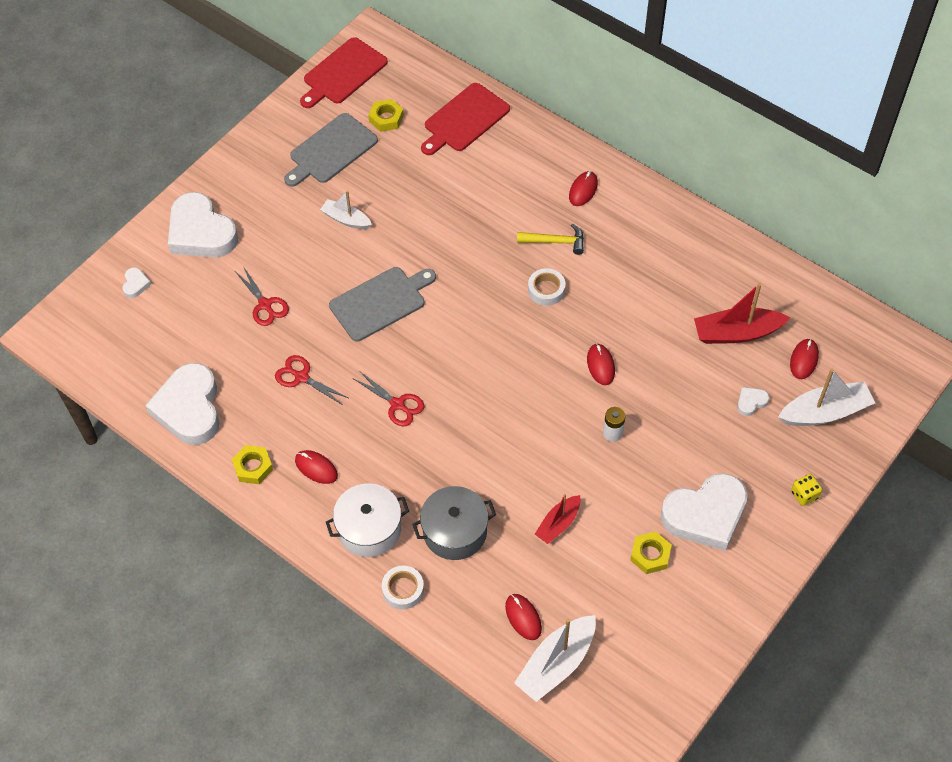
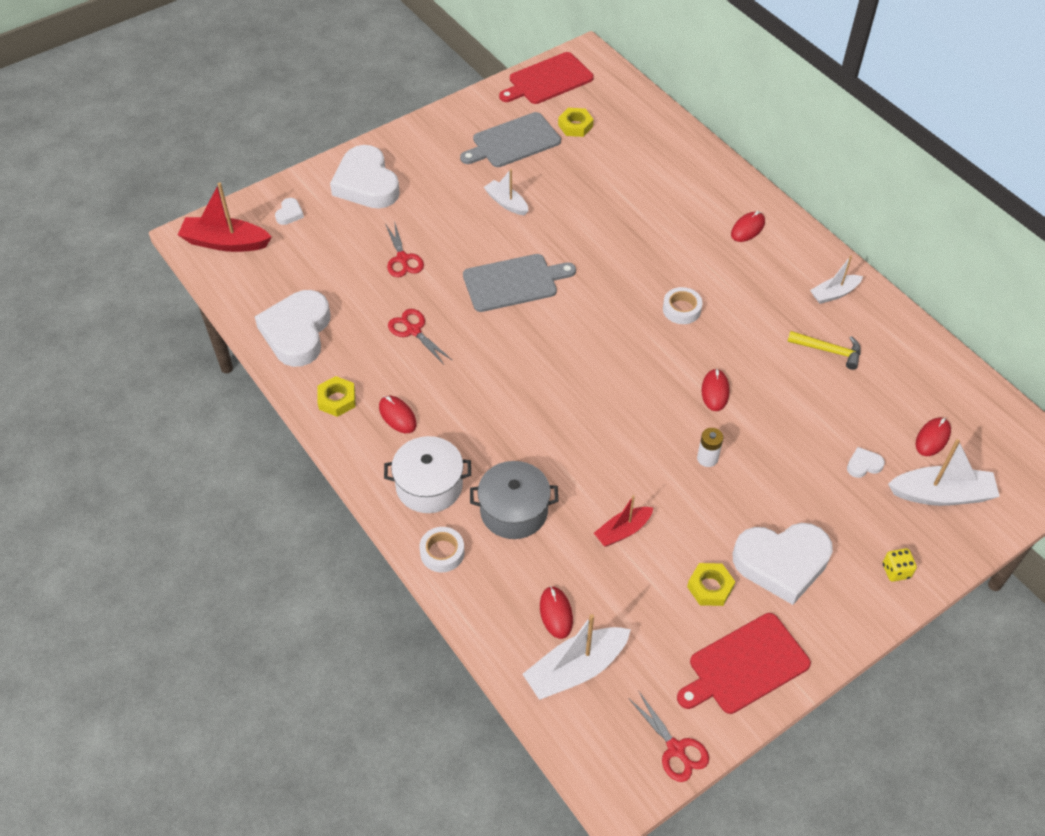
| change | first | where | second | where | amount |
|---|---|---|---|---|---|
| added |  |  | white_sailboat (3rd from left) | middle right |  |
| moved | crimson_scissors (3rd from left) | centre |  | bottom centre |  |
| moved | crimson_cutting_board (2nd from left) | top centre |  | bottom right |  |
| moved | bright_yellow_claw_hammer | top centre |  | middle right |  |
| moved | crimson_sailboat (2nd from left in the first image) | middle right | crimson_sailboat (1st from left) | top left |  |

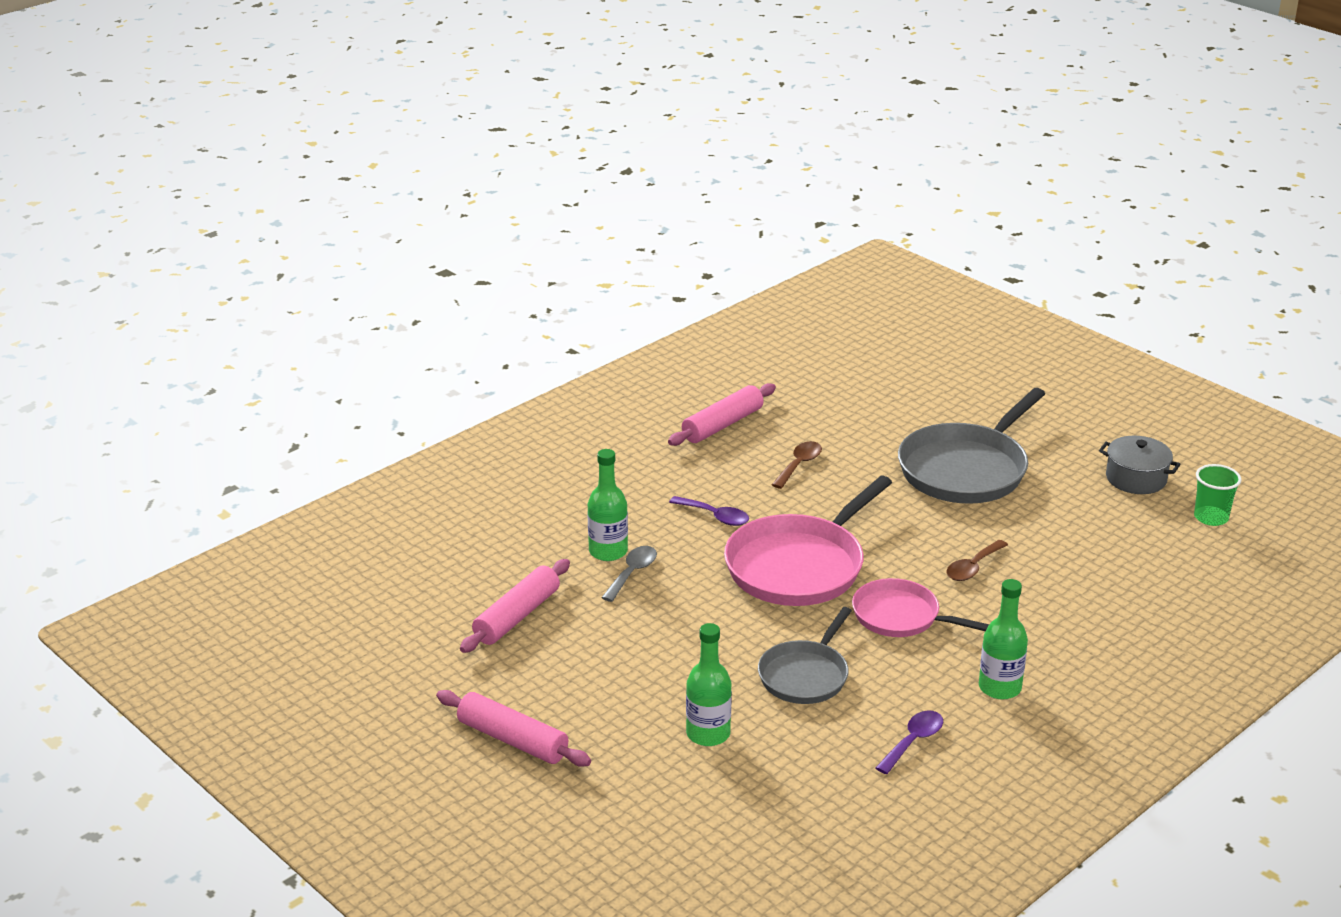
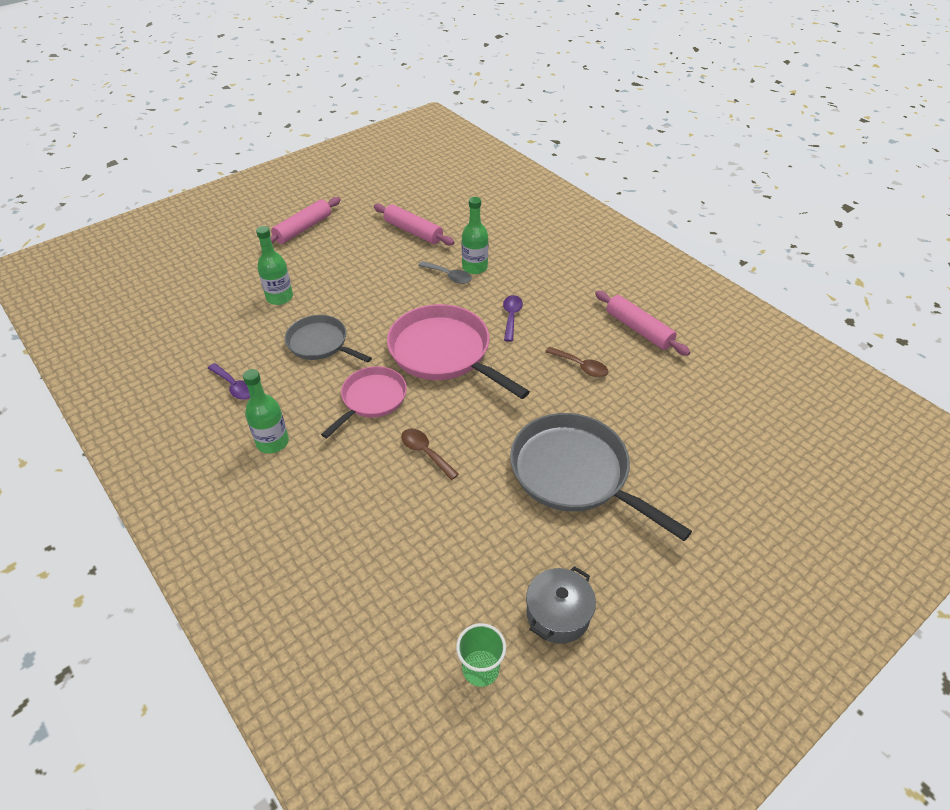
| change | first | where | second | where | amount |
|---|---|---|---|---|---|
| turned | purple_teaspoon (1st from left in the first image) | centre | purple_teaspoon (2nd from left) | centre | 150 degrees clockwise |

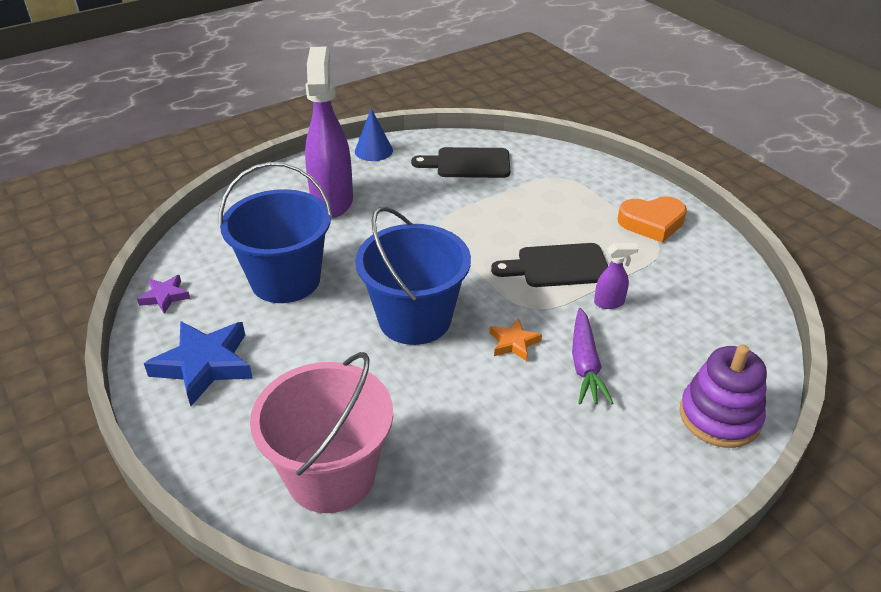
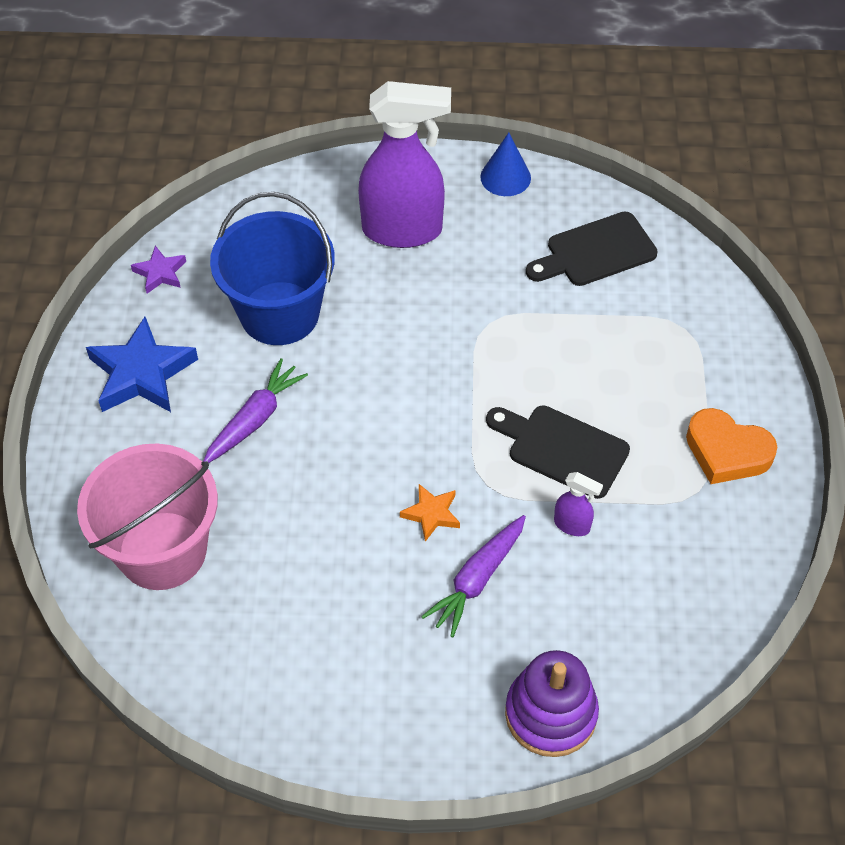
| change | first | where | second | where | amount |
|---|---|---|---|---|---|
| removed | cobalt_bucket (2nd from left) | centre |  |  |  |
| added |  |  | purple_carrot (1st from left) | middle left |  |
| turned | purple_spray_bottle (1st from left) | top centre |  | top centre | 60 degrees clockwise |
| turned | black_cutting_board (1st from left in the first image) | top centre | black_cutting_board (2nd from left) | top right | 60 degrees counterclockwise |

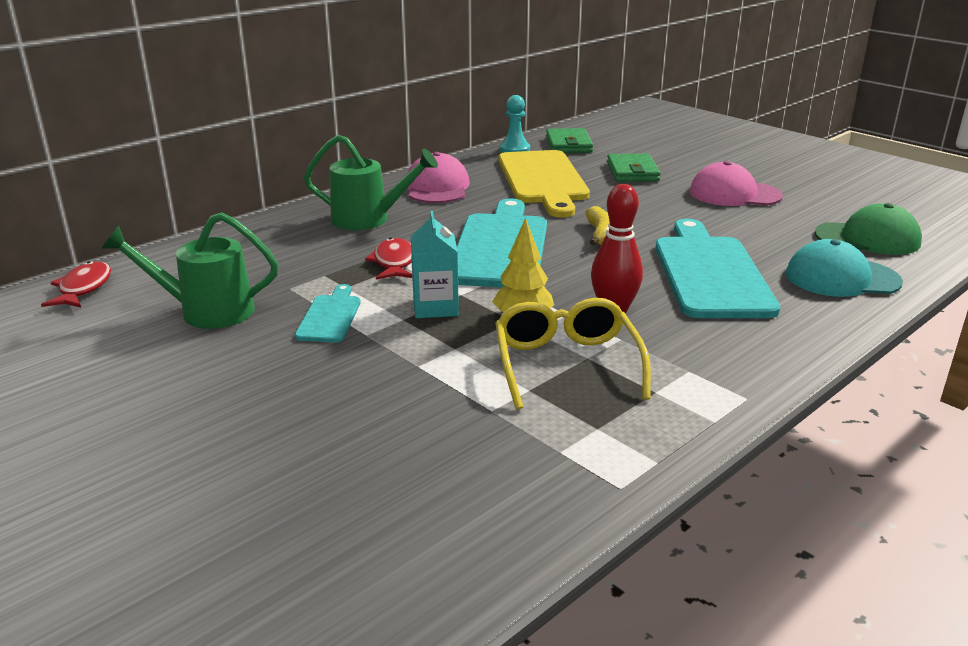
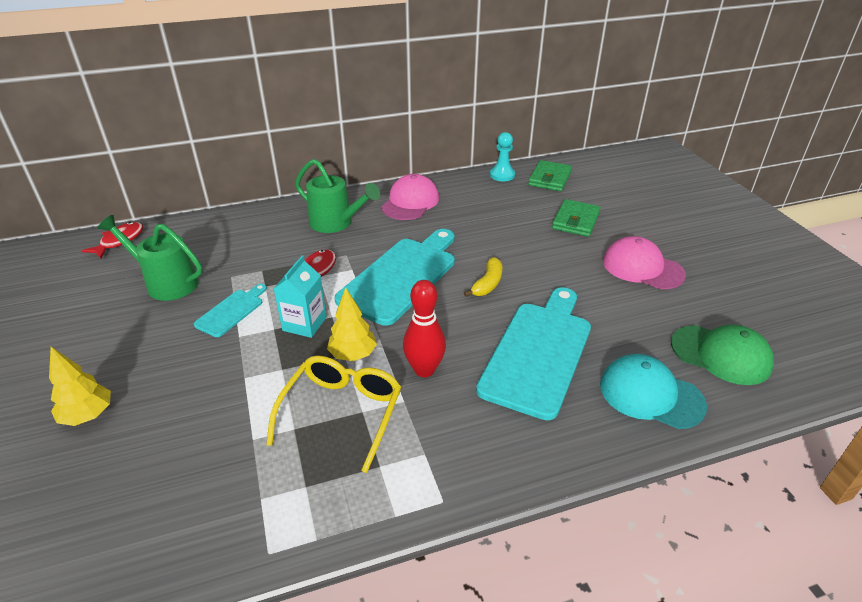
| change | first | where | second | where | amount |
|---|---|---|---|---|---|
| removed | bright_yellow_cutting_board | top centre |  |  |  |
| added |  |  | bright_yellow_fir_tree (1st from left) | middle left |  |

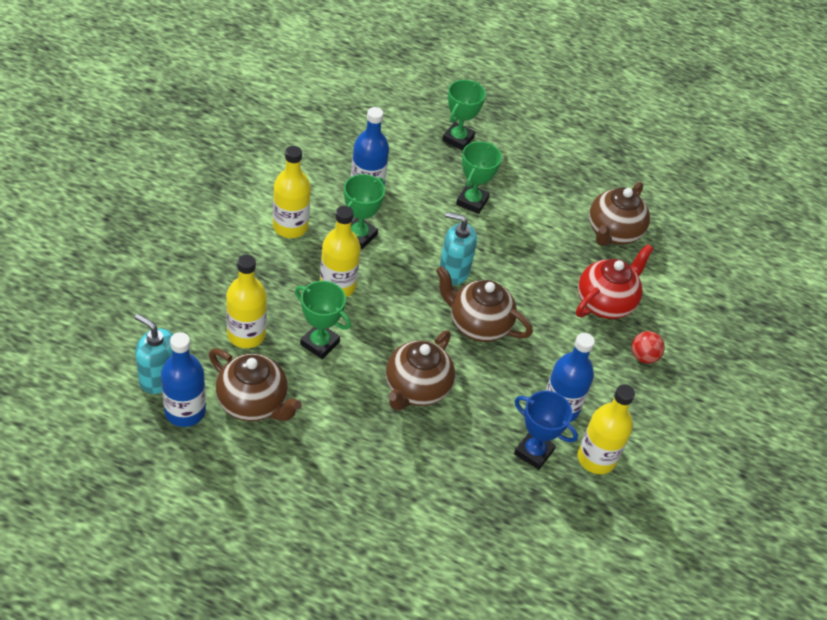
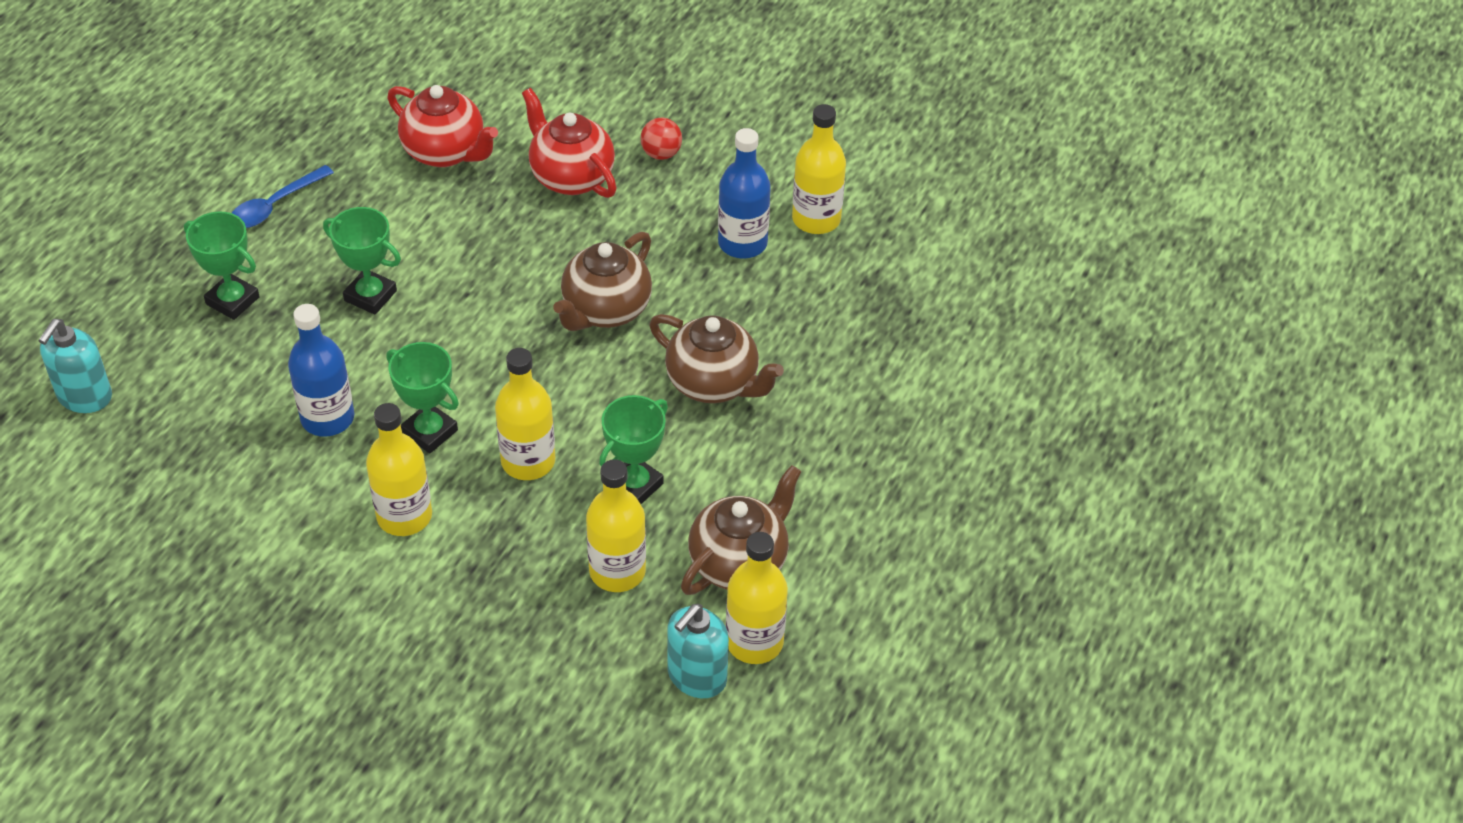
| change | first | where | second | where | amount |
|---|---|---|---|---|---|
| removed | cobalt_prize_cup | bottom centre |  |  |  |
| added |  |  | cobalt_teaspoon | top left |  |
| moved | teal_soap_dispenser (2nd from left in the first image) | centre | teal_soap_dispenser (1st from left) | middle left |  |
| recoloured | cobalt_bottle (1st from left) | middle left | bright_yellow_bottle (4th from left) | bottom centre |  |
| recoloured | russet_tea_pot (4th from left) | middle right | crimson_tea_pot (1st from left) | top left |  |

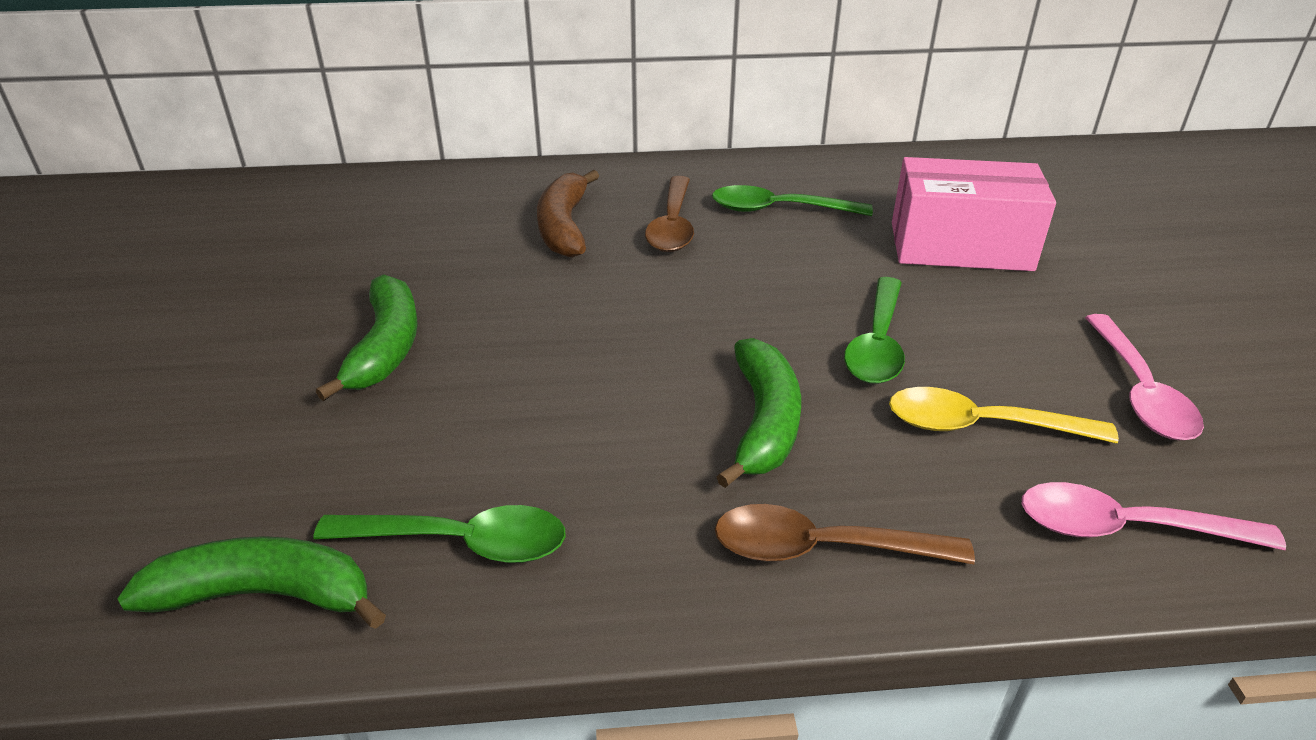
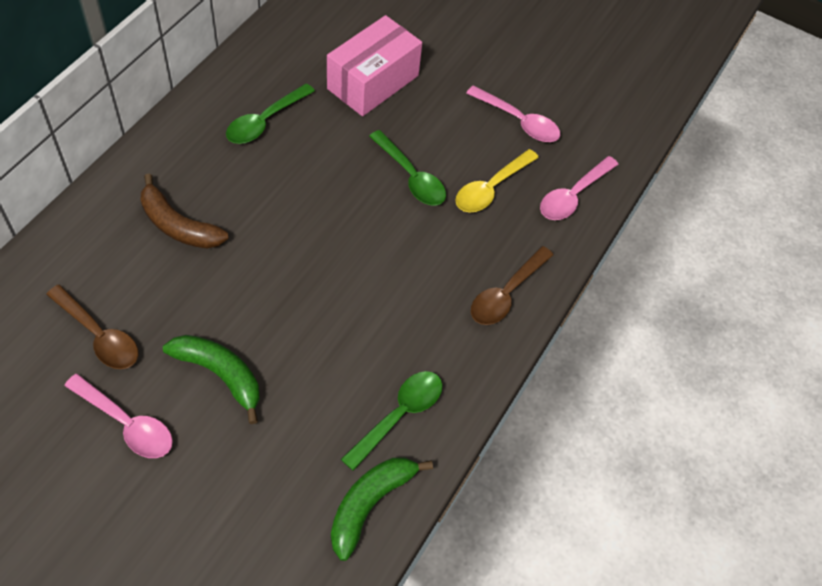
| change | first | where | second | where | amount |
|---|---|---|---|---|---|
| removed | emerald_banana_fruit (3rd from left) | centre |  |  |  |
| added |  |  | rosy_teaspoon (1st from left) | bottom left |  |
| moved | russet_teaspoon (1st from left) | top centre |  | middle left |  |

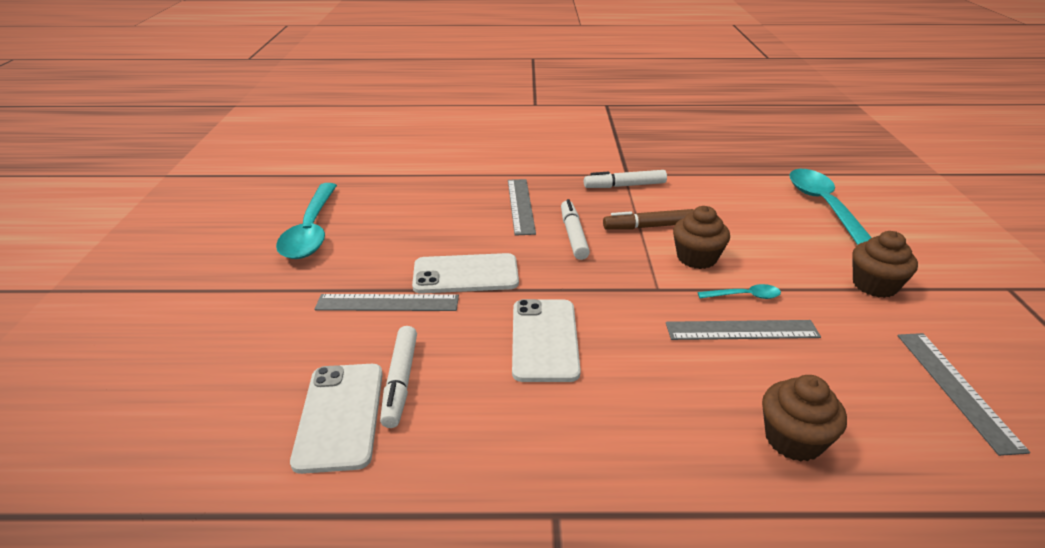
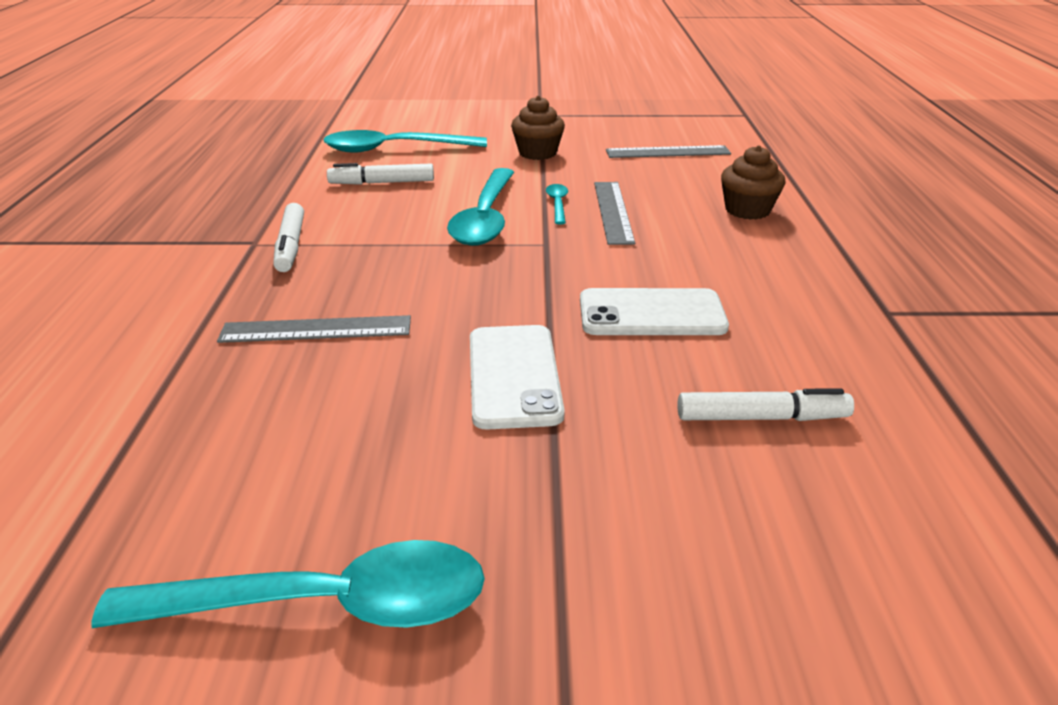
| change | first | where | second | where | amount |
|---|---|---|---|---|---|
| removed | white_smartphone (1st from left) | bottom left |  |  |  |
| removed | ash-grey_straightedge (1st from left) | centre |  |  |  |
| removed | russet_marker_pen | centre |  |  |  |
| moved | white_marker_pen (2nd from left) | centre |  | top centre |  |
| replaced | russet_muffin (1st from left) | middle right | teal_teaspoon (3rd from left) | top centre |  |

